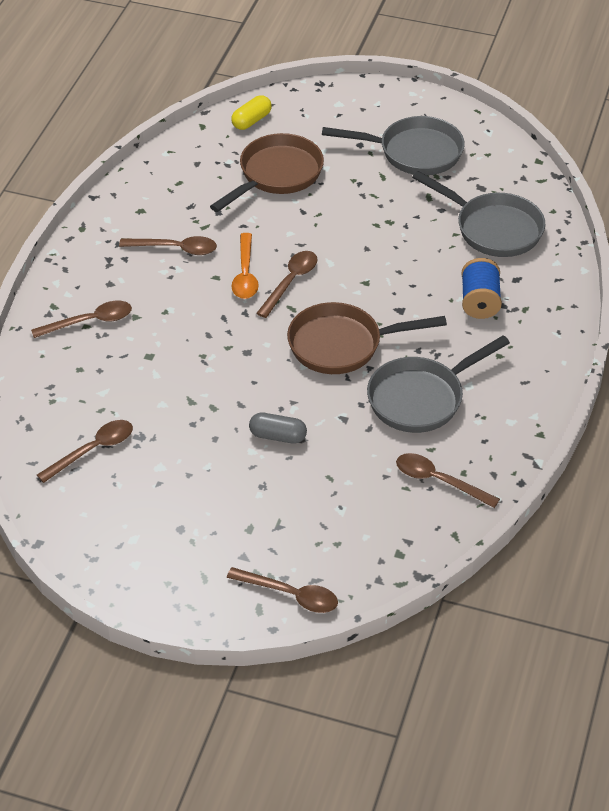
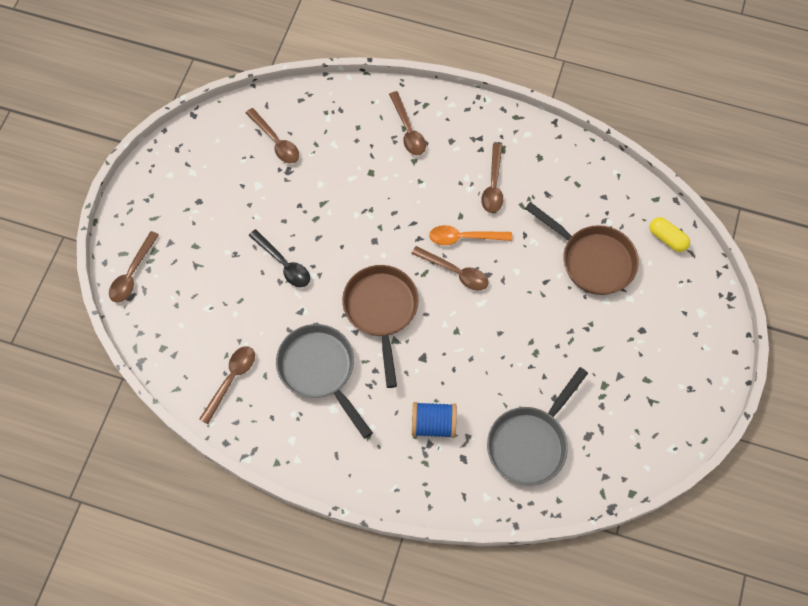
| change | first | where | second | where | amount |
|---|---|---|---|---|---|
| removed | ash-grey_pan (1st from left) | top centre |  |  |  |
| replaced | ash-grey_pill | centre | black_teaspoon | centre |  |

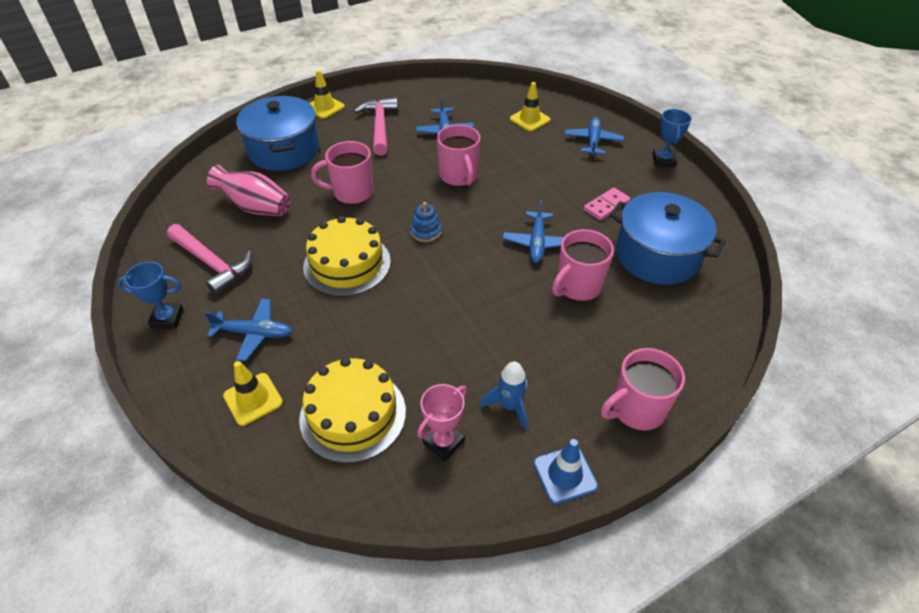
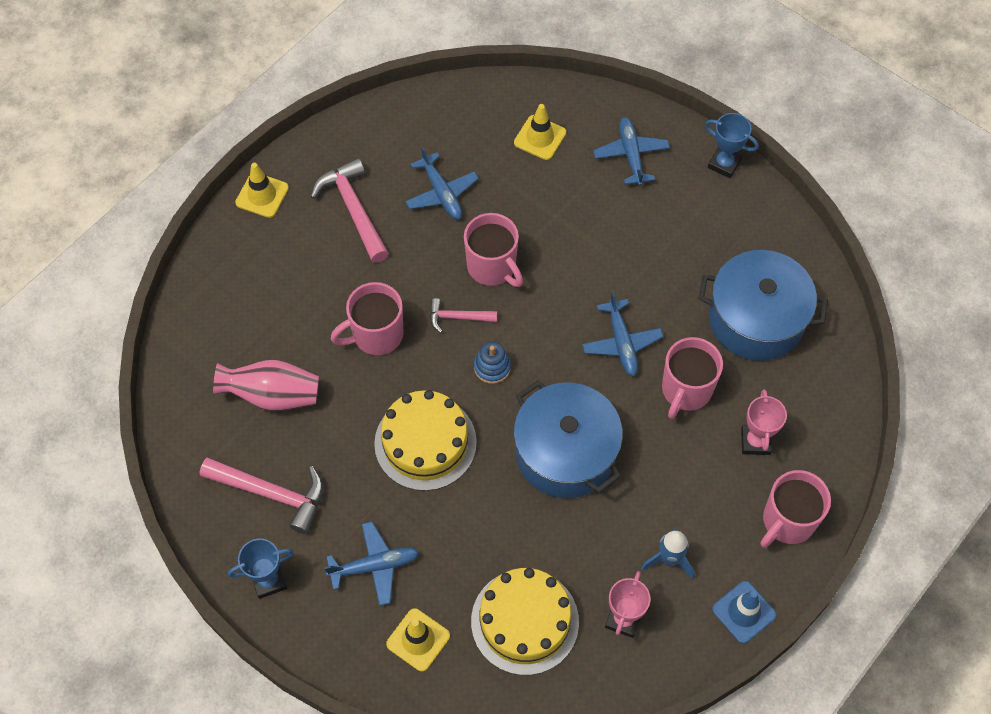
| change | first | where | second | where | amount |
|---|---|---|---|---|---|
| removed | rosy_domino | top centre |  |  |  |
| added |  |  | rosy_claw_hammer (3rd from left) | centre |  |
| added |  |  | rosy_prize_cup (2nd from left) | middle right |  |
| moved | cobalt_cooking_pot (1st from left) | top left |  | centre |  |
| turned | cobalt_prize_cup (2nd from left) | top right |  | top right | 45 degrees counterclockwise |

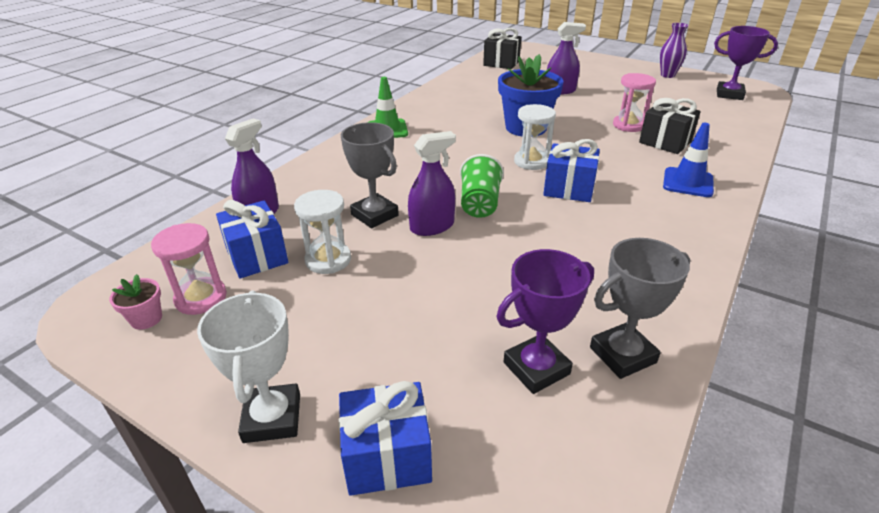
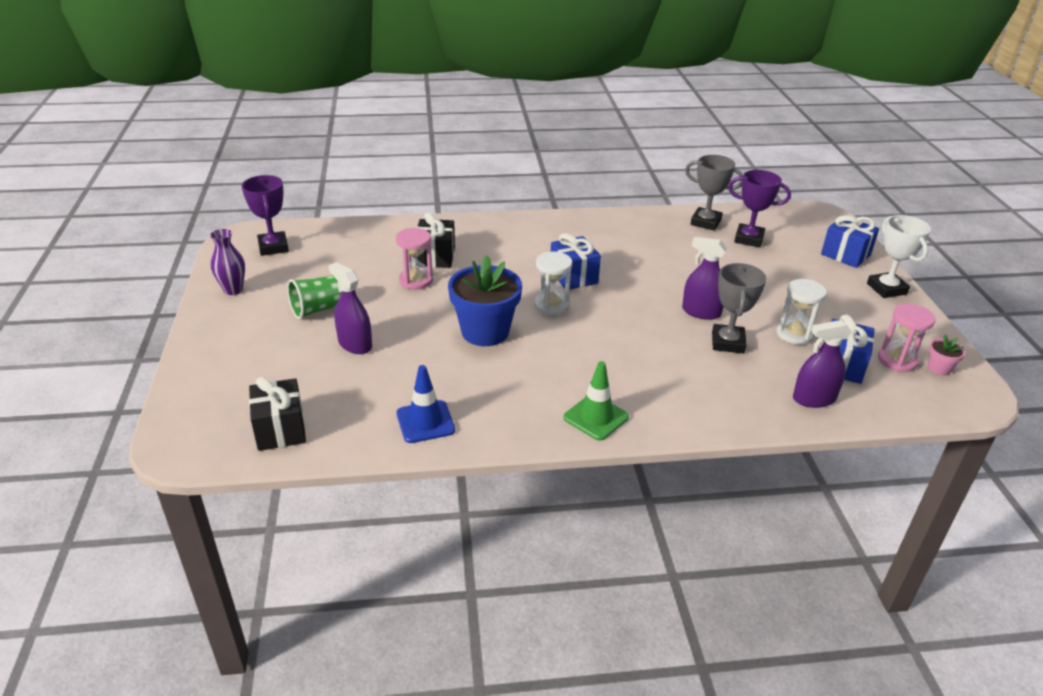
| change | first | where | second | where | amount |
|---|---|---|---|---|---|
| moved | emerald_beaker | centre |  | middle left |  |
| moved | cobalt_safety_cone | top right |  | centre |  |
| turned | white_prize_cup | bottom left |  | middle right | 60 degrees counterclockwise |

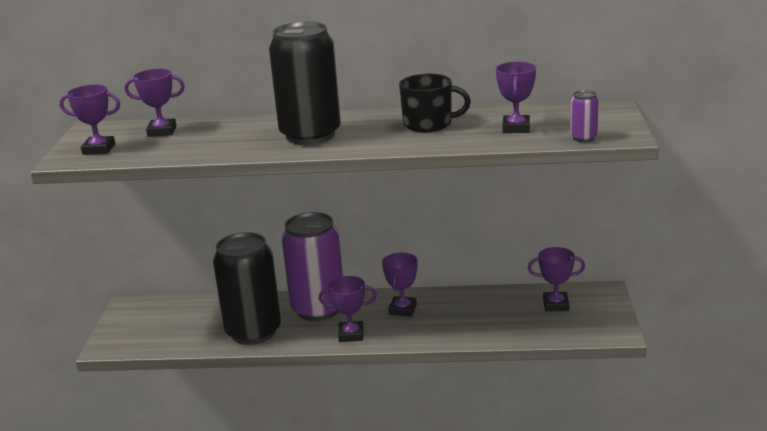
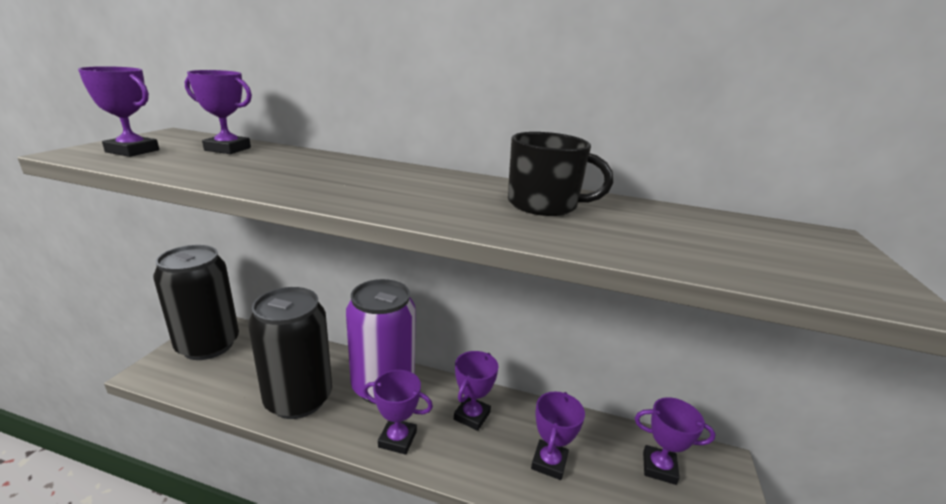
| change | first | where | second | where | amount |
|---|---|---|---|---|---|
| removed | purple_can (2nd from left) | top right |  |  |  |
| moved | black_can (2nd from left in the first image) | top centre | black_can (1st from left) | middle left |  |
| moved | purple_prize_cup (5th from left) | top right |  | bottom centre |  |

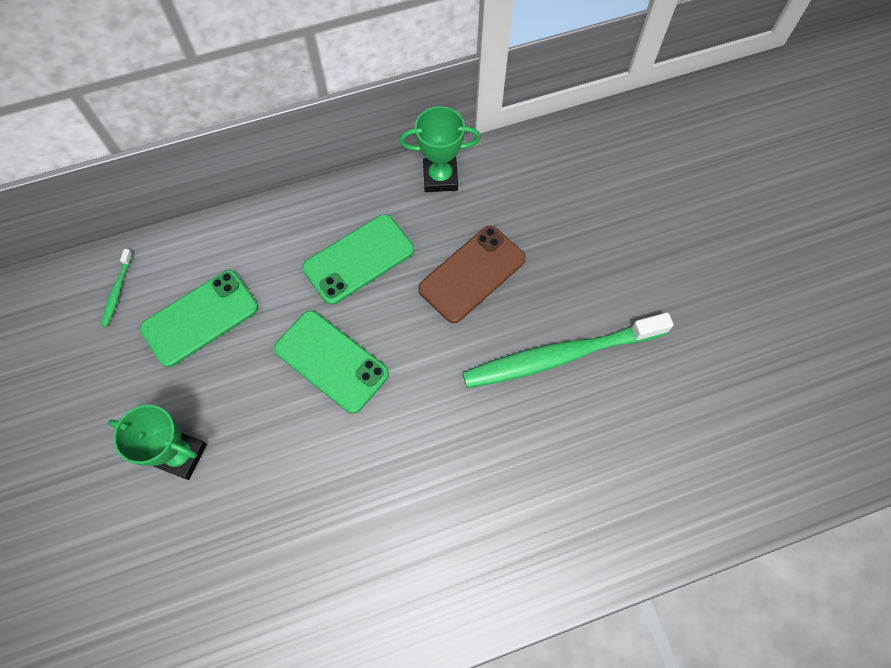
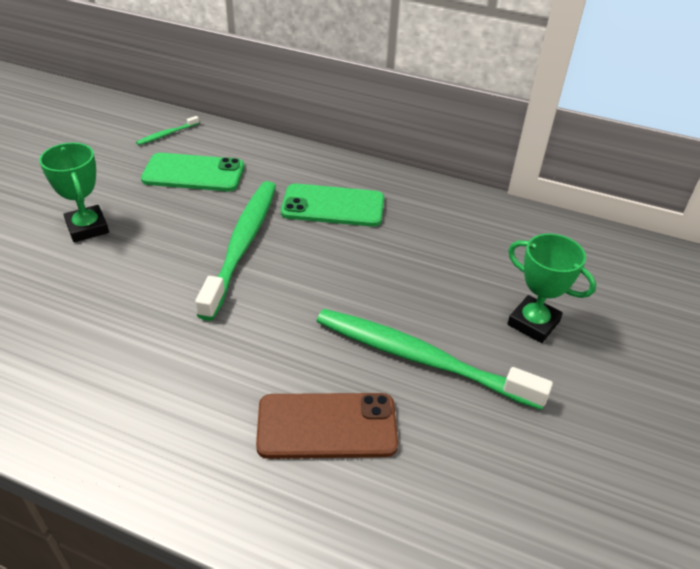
| change | first | where | second | where | amount |
|---|---|---|---|---|---|
| moved | emerald_prize_cup (2nd from left) | top centre |  | middle right |  |
| moved | russet_smartphone | centre |  | bottom centre |  |
| replaced | emerald_smartphone (2nd from left) | centre | emerald_dental_brush (2nd from left) | centre |  |

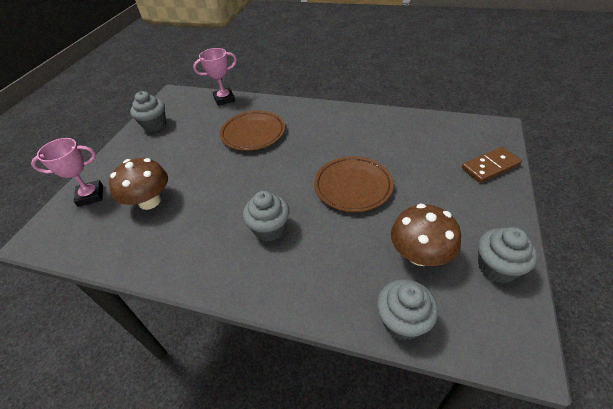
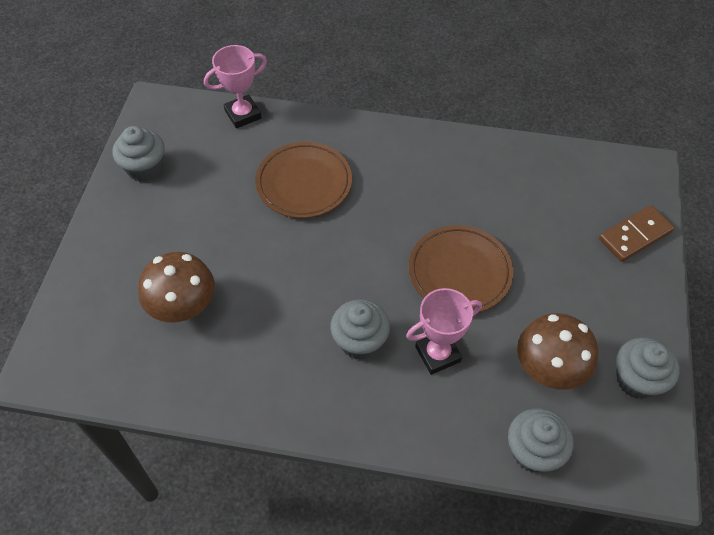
| change | first | where | second | where | amount |
|---|---|---|---|---|---|
| moved | rosy_prize_cup (1st from left in the first image) | middle left | rosy_prize_cup (2nd from left) | centre |  |

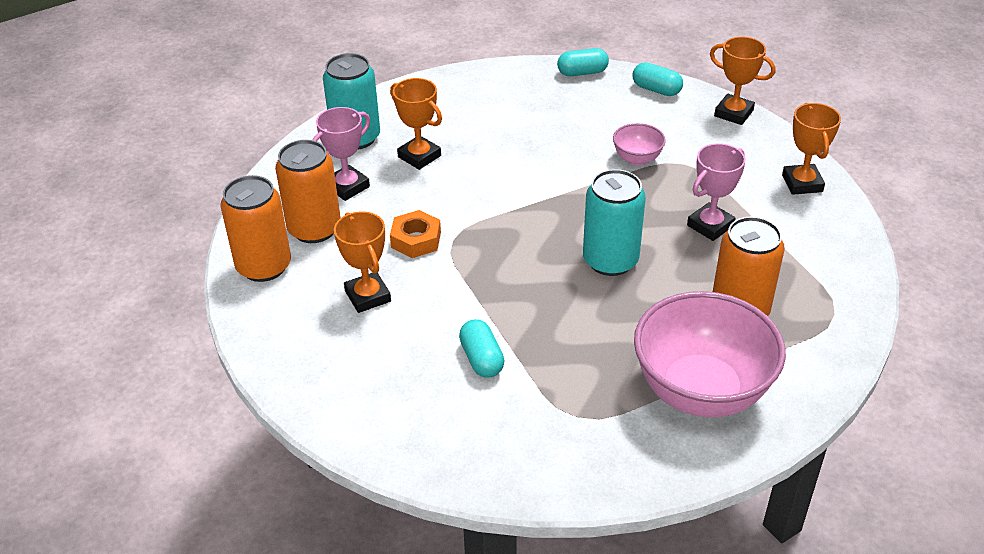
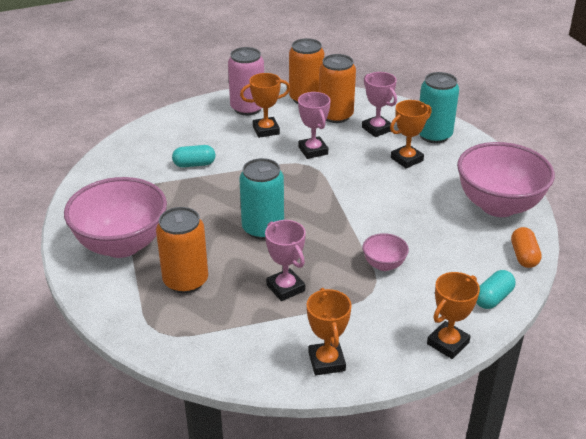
| change | first | where | second | where | amount |
|---|---|---|---|---|---|
| added |  |  | rosy_can | top centre |  |
| added |  |  | rosy_serving_bowl (3rd from left) | middle right |  |
| replaced | orange-coloured_hexagon_nut | centre | rosy_prize_cup (2nd from left) | top centre |  |
| recoloured | teal_pill (2nd from left) | top centre | orange-coloured_pill | middle right |  |
| turned | orange-coloured_prize_cup (4th from left in the first image) | top right | orange-coloured_prize_cup (2nd from left) | bottom centre | 75 degrees clockwise |

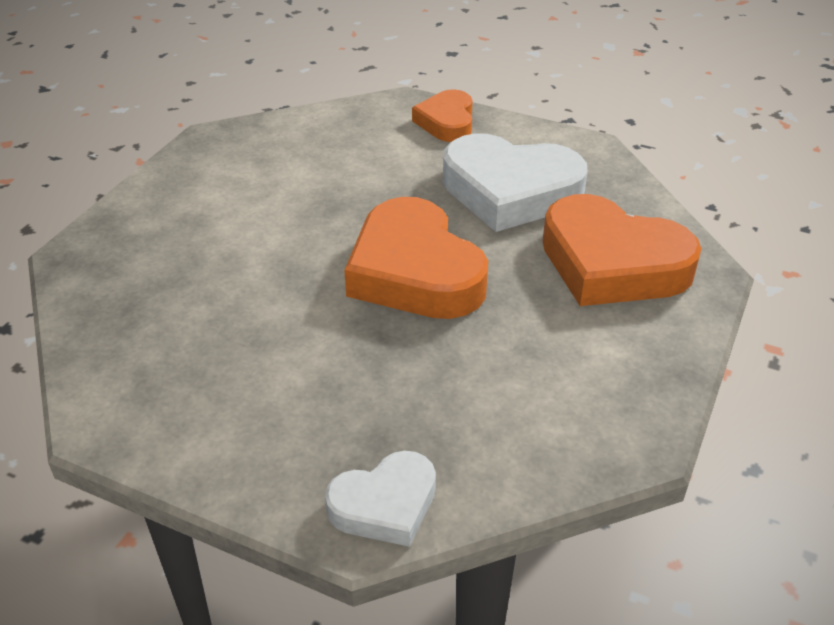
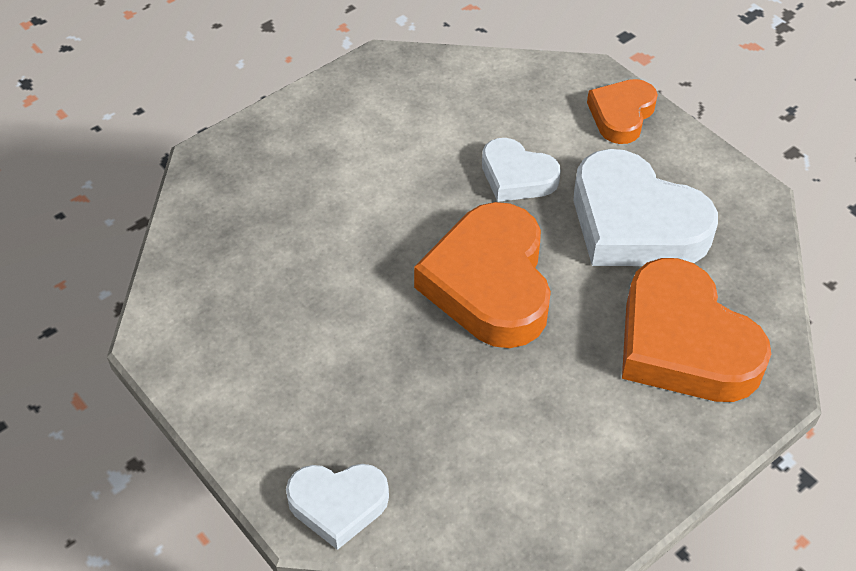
| change | first | where | second | where | amount |
|---|---|---|---|---|---|
| added |  |  | white_heart_shape (2nd from left) | top centre |  |

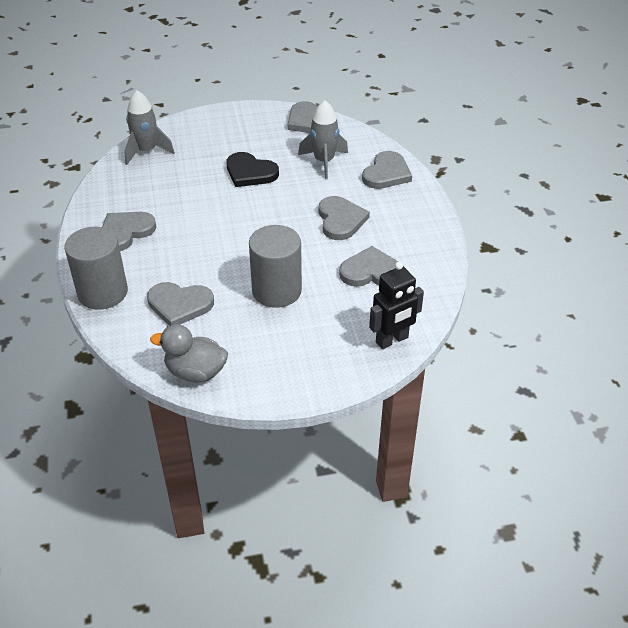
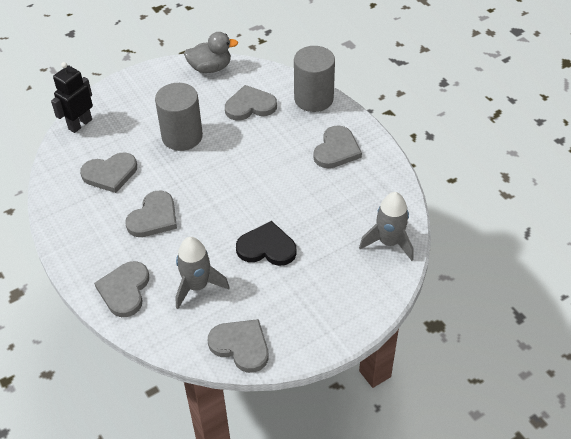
| change | first | where | second | where | amount |
|---|---|---|---|---|---|
| turned | ash-grey_heart_shape (4th from left in the first image) | centre | ash-grey_heart_shape (3rd from left) | middle left | 120 degrees counterclockwise |

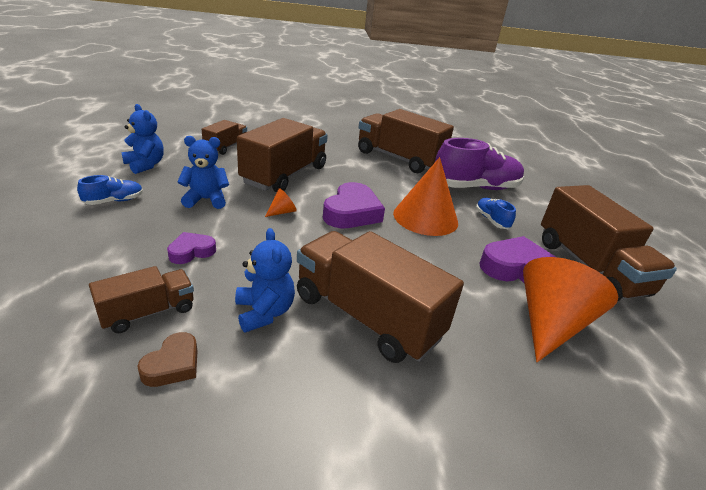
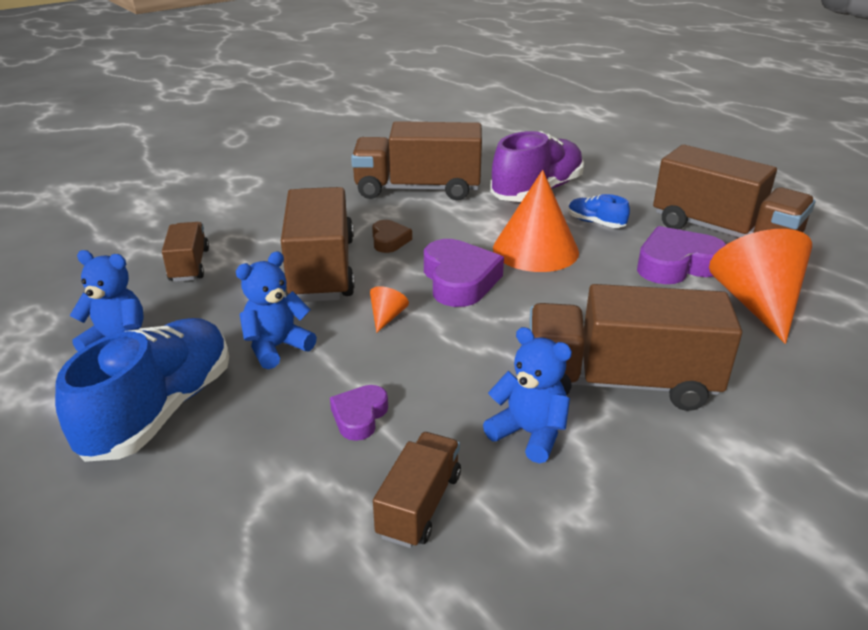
| change | first | where | second | where | amount |
|---|---|---|---|---|---|
| moved | russet_heart_shape | bottom left |  | centre |  |
| resized | cobalt_sneaker (1st from left) | middle left |  | middle left | x2.18 |

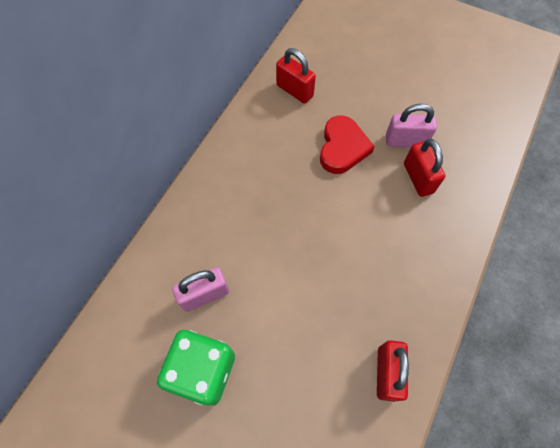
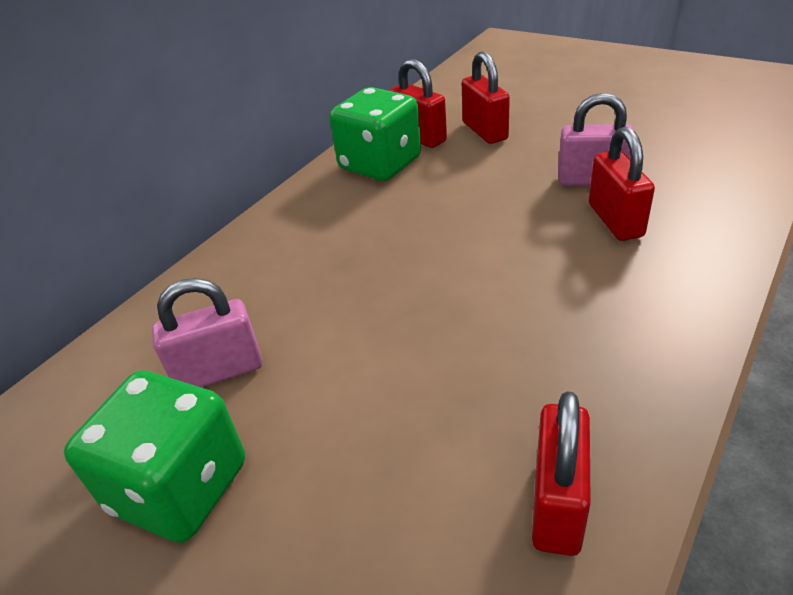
| change | first | where | second | where | amount |
|---|---|---|---|---|---|
| removed | crimson_heart_shape | top centre |  |  |  |
| added |  |  | emerald_game_die (2nd from left) | top centre |  |
| added |  |  | crimson_small_lock (2nd from left) | top centre |  |

